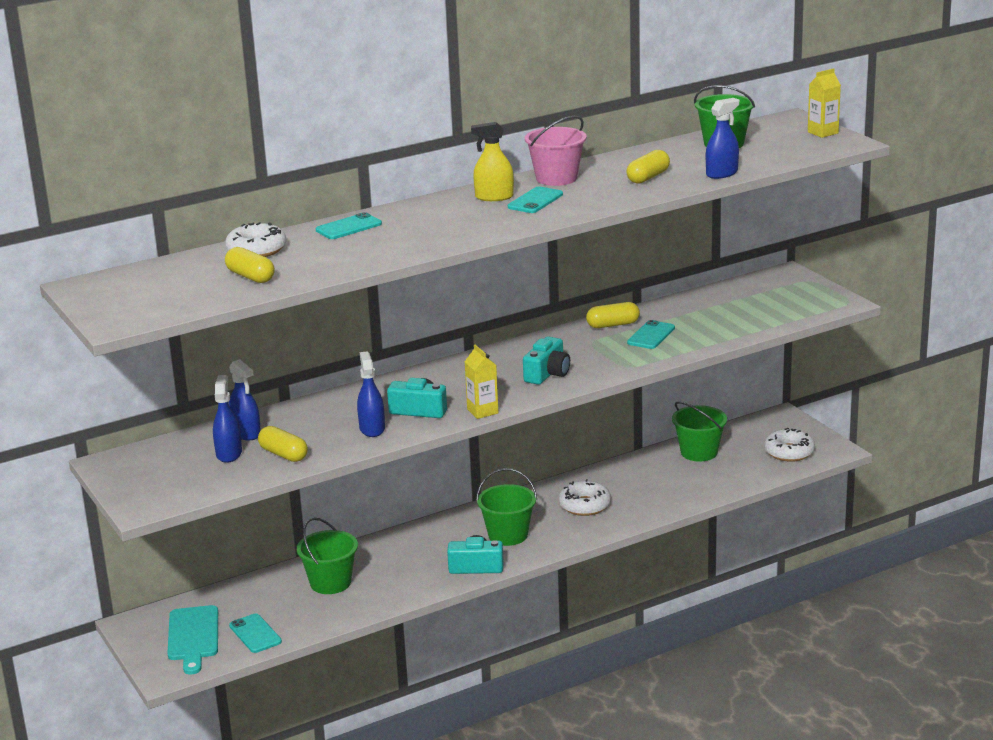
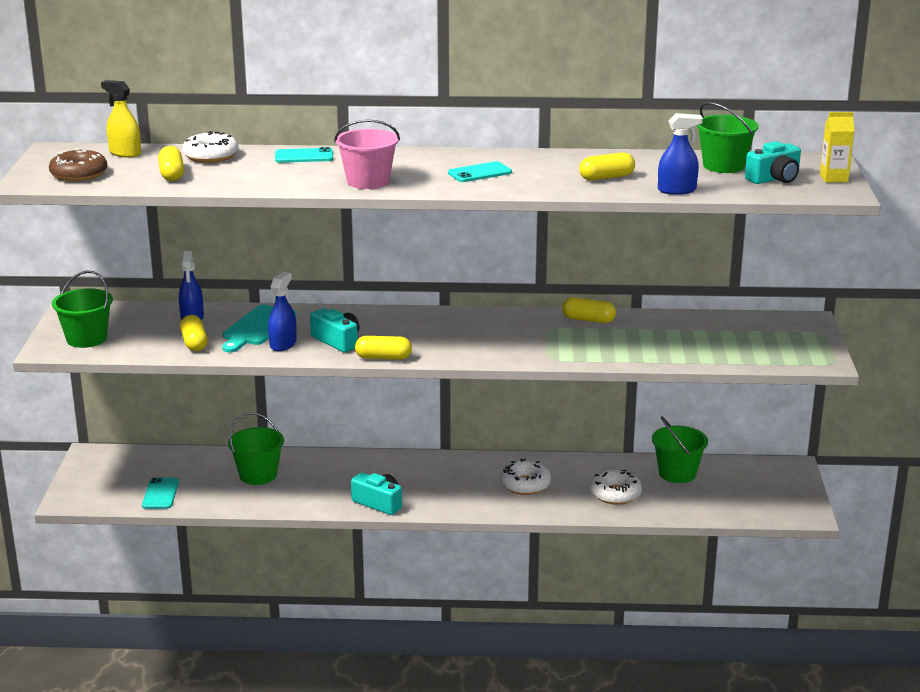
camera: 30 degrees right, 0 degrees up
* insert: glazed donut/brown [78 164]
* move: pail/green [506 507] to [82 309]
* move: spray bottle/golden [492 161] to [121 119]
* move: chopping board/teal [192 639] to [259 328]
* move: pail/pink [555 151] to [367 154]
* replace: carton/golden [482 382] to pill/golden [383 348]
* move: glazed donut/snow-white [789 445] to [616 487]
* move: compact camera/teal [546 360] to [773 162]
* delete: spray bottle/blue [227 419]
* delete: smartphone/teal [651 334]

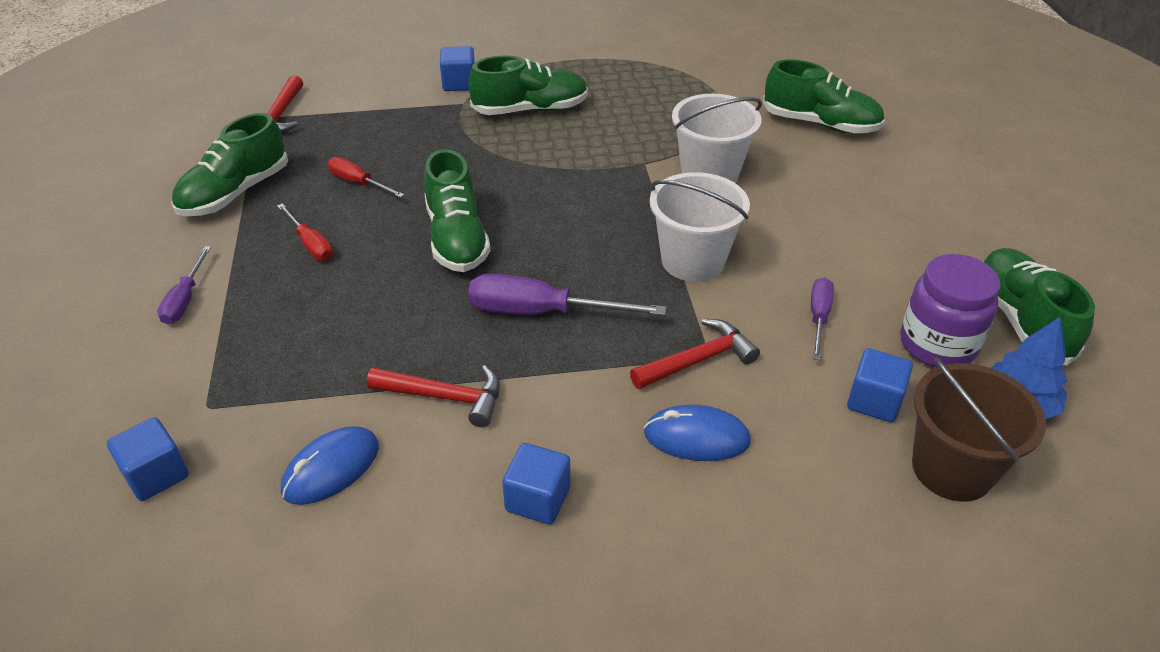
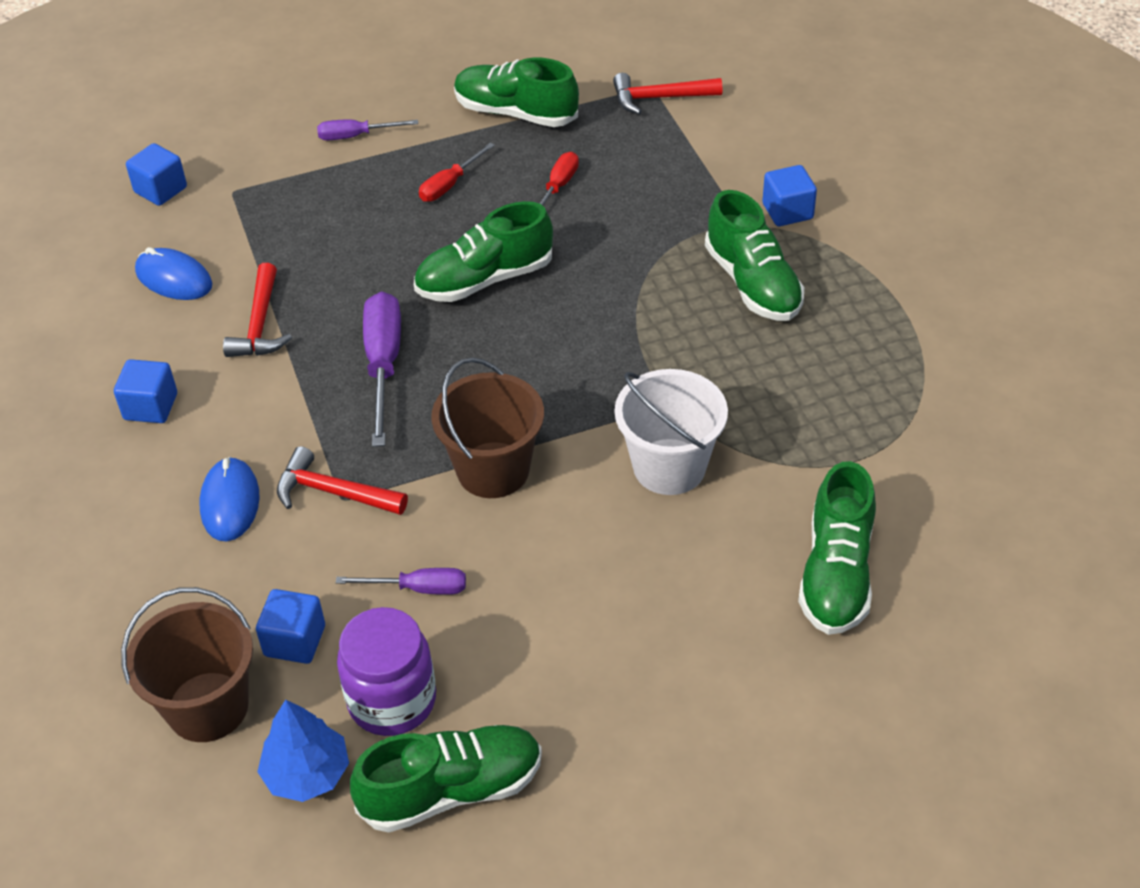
camera: 80 degrees right, 5 degrees up
* rotate: carpenter's hammer/crimson [695 354] = [342 480] 150 degrees clockwise
* recolor: pail/snow-white [700 227] to pail/brown [487 428]

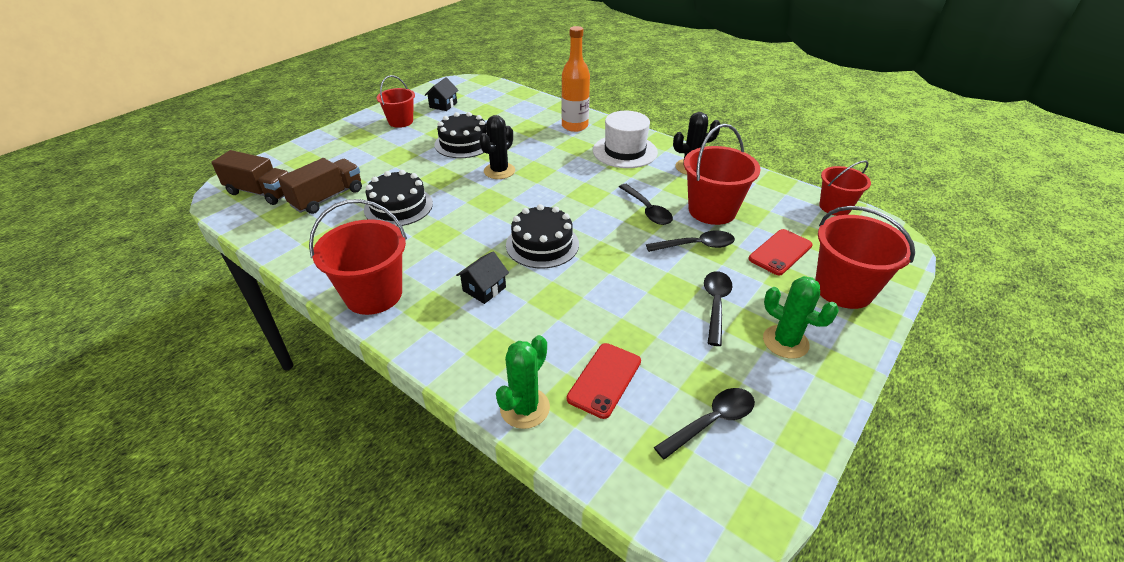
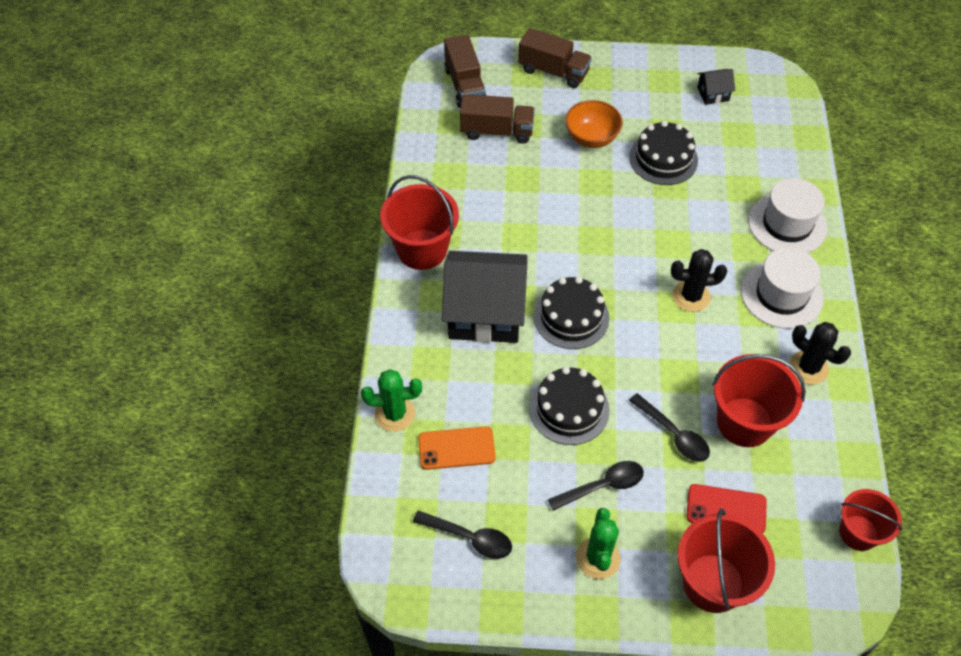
camera: 55 degrees right, 15 degrees up
* recolor: smartphone/crimson [604 381] to smartphone/orange-coloured [457 448]
* resize: cottage/ebony [482 278] = [485 297] x2.32
* insert: toy truck/brown [555 58]
* move: gateau/ebony [398 198] to [569 406]
* insert: bowl/orange-coloured [594 124]
* move: prickly plant/ebony [497 147] to [699 280]
* replace: bottle/orange-coloured [575 79] to tall hat/snow-white [787 215]
* delete: pail/crimson [396 101]
* delete: teaspoon/ebony [646 204]

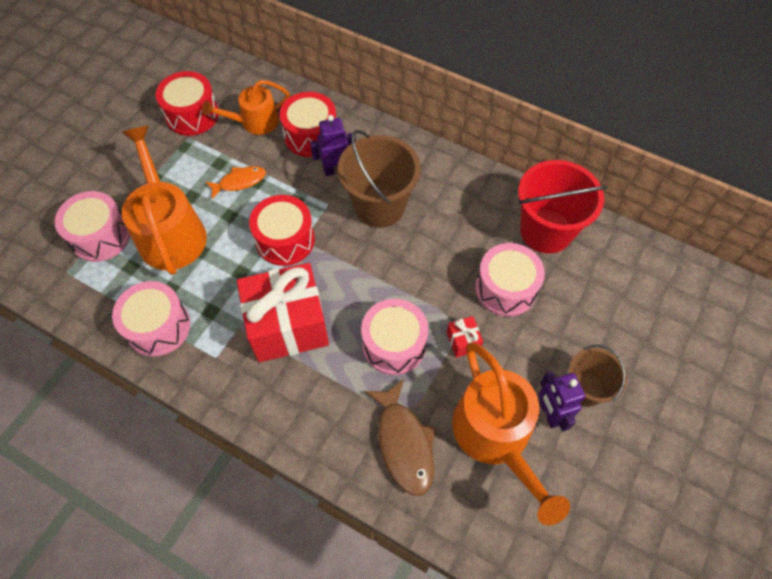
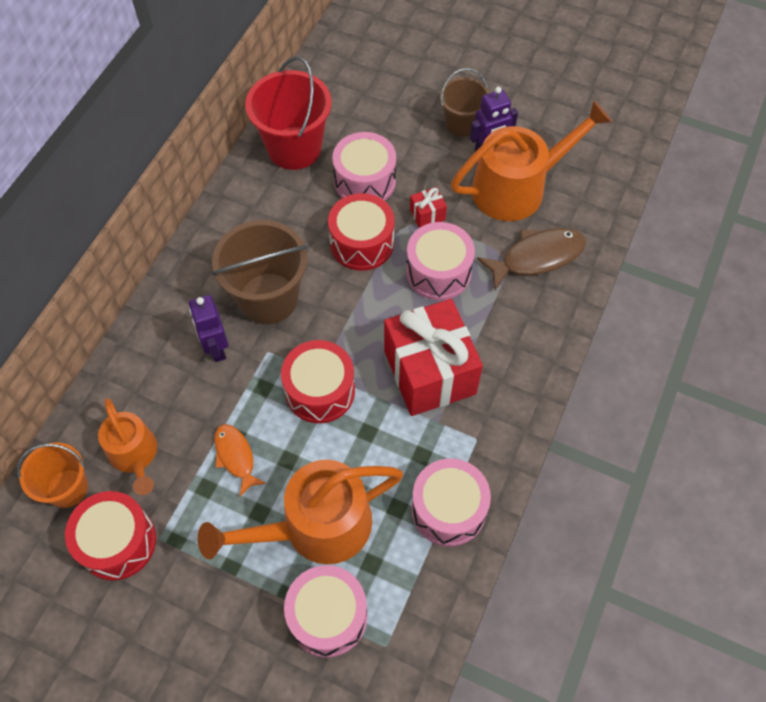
camera: 95 degrees left, 0 degrees up
* insert: pail/orange-coloured [52 475]
* move: drum/crimson [307 124] to [361 232]

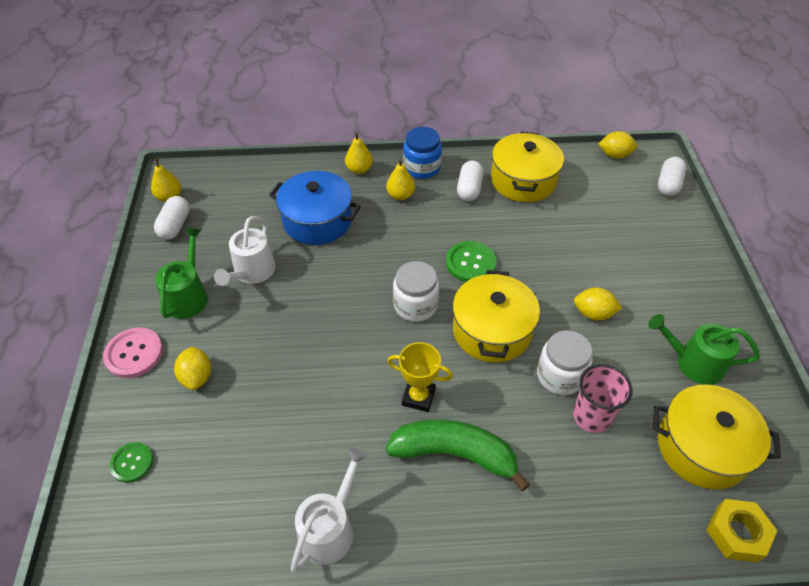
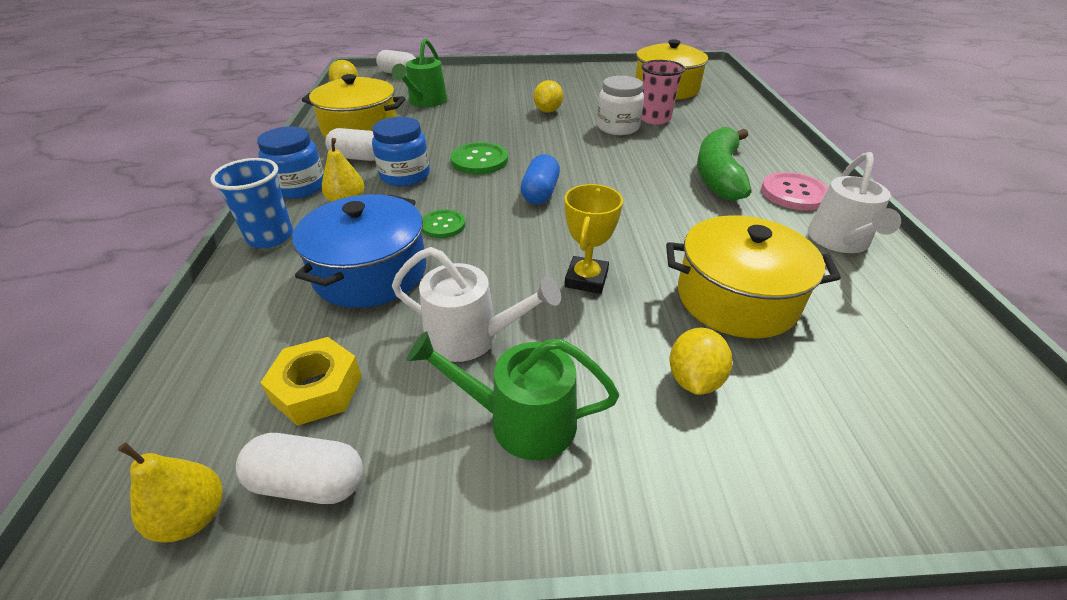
camera: 90 degrees left, 10 degrees down
* replace: pear fruit/golden [359 153] to tumbler/blue [251 203]
* move: hex nut/golden [741 531] to [311 381]
* insert: preserve jar/blue [401 151]
* move: watering pot/green [704 349] to [419 72]
* move: shirt button/green [131 462] to [444 223]
* replace: preserve jar/snow-white [416 291] to pill/blue [540 179]
* move: award cup/golden [420 377] to [593 239]
* move: cooking pot/golden [496 316] to [753 276]
* rotate: lemon/golden [192 368] = [701 361] 60 degrees counterclockwise
* move: shirt button/pink [133 352] to [795 191]
* rotate: watering pot/snow-white [329 510] = [854 202] 105 degrees counterclockwise

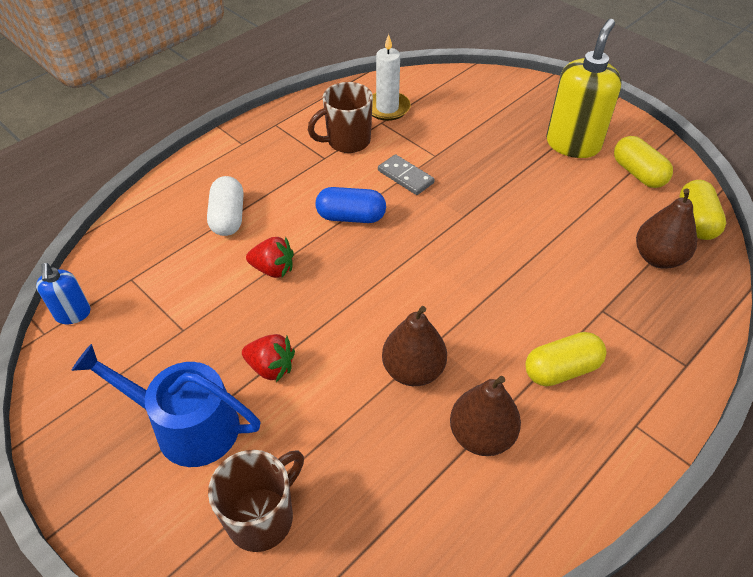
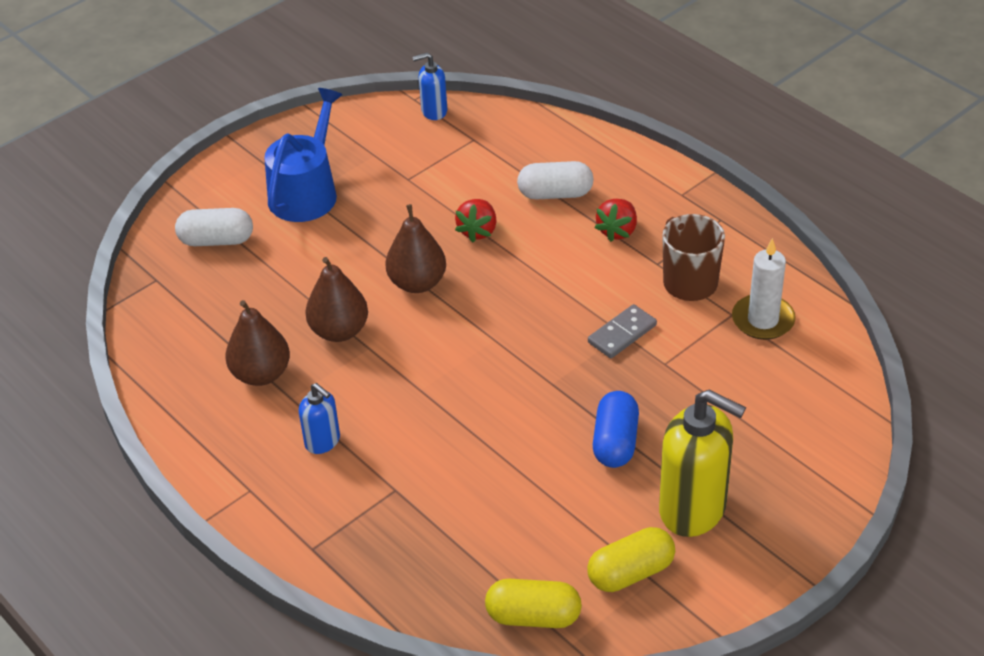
camera: 95 degrees right, 5 degrees down
* replace: coffee mug/brown [256 501] to pill/snow-white [214 227]
* replace: pill/golden [565 359] to soap dispenser/blue [319 418]
* move: pear fruit/brown [666 229] to [415 248]
* move: pill/blue [351 205] to [616 429]
* move: strawberry/crimson [268 358] to [615 220]

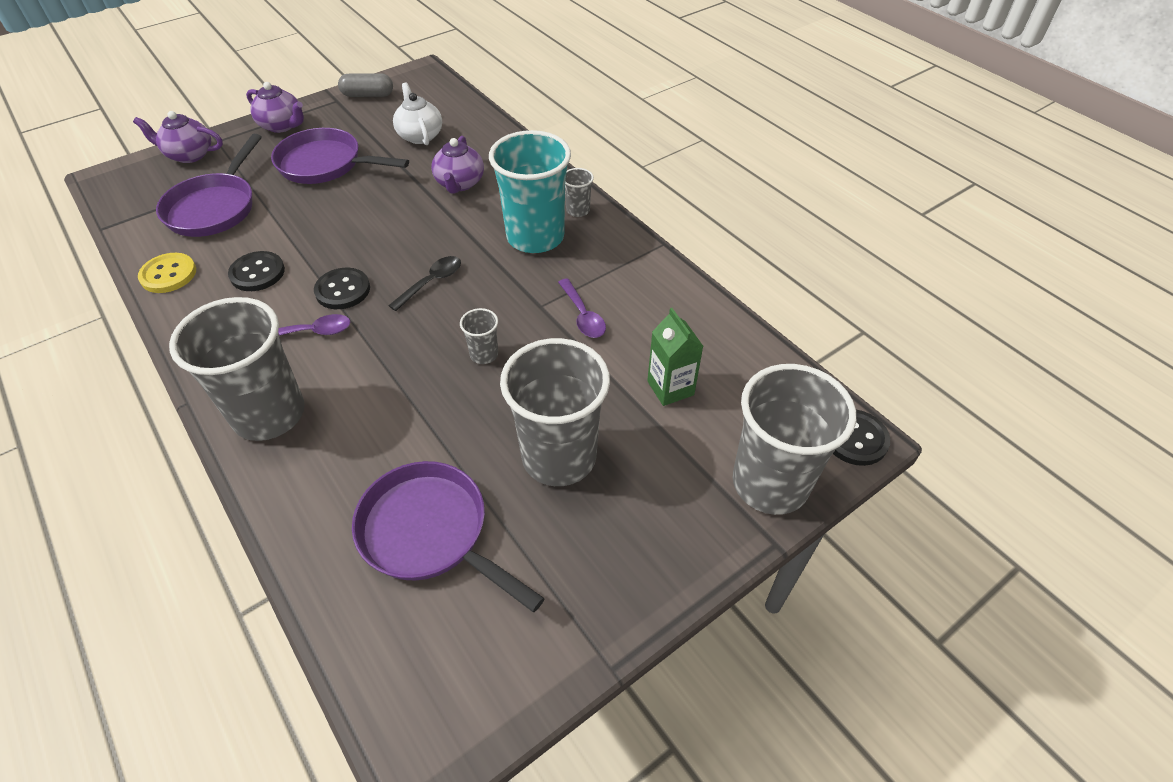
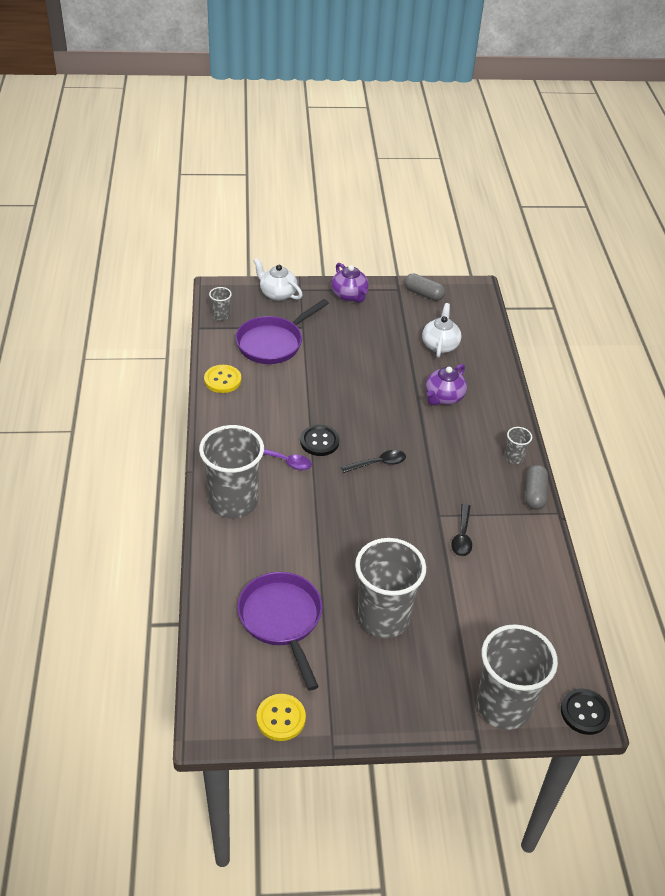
camera: 30 degrees right, 5 degrees down
* move: tumbler/gray [479 336] to [220 304]
* recolor: tea pot/violet [178 137] to tea pot/snow-white [278 279]
* insert: shirt button/golden [281 717]
* recolor: teaspoon/violet [582 308] to teaspoon/ebony [461 530]
* insert: pill/gray [536 487]
* delete: shirt button/ebony [256 271]
* delete: frying pan/violet [340 156]
* delete: tumbler/teal [530 191]
* delete: carton/green [675 357]

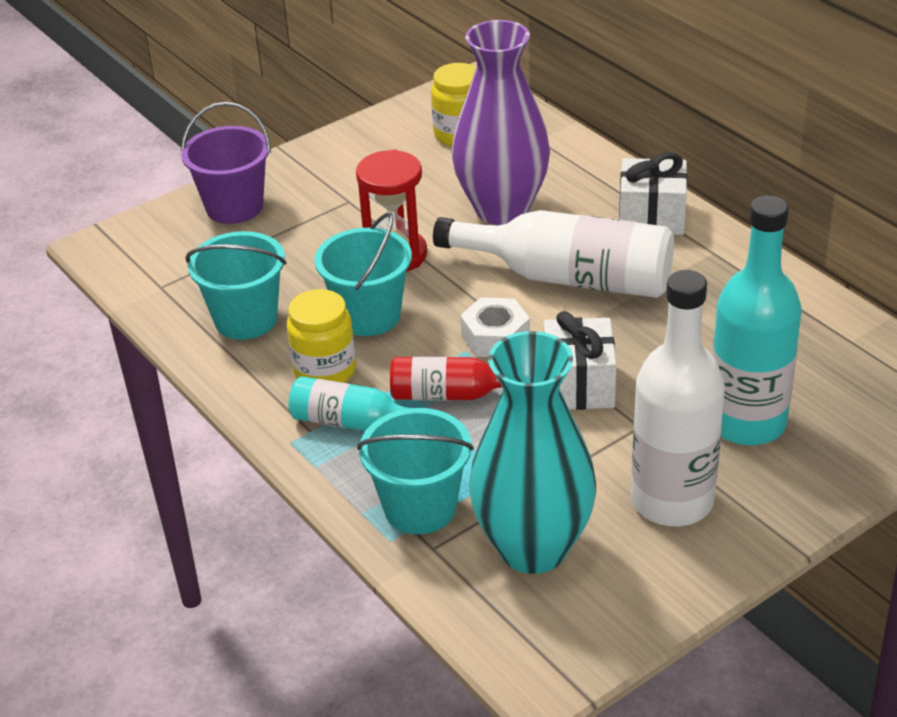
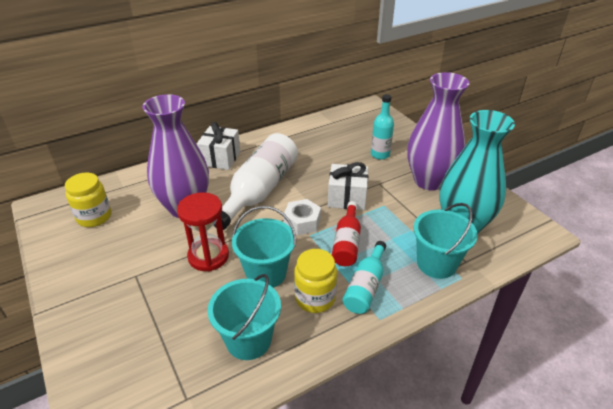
camera: 85 degrees left, 0 degrees up
* resize: bottle/teal [757 320] = [382 127] x0.56
* replace: bottle/snow-white [678 398] to tall vase/violet [438 131]
* delete: pail/violet [226 163]

